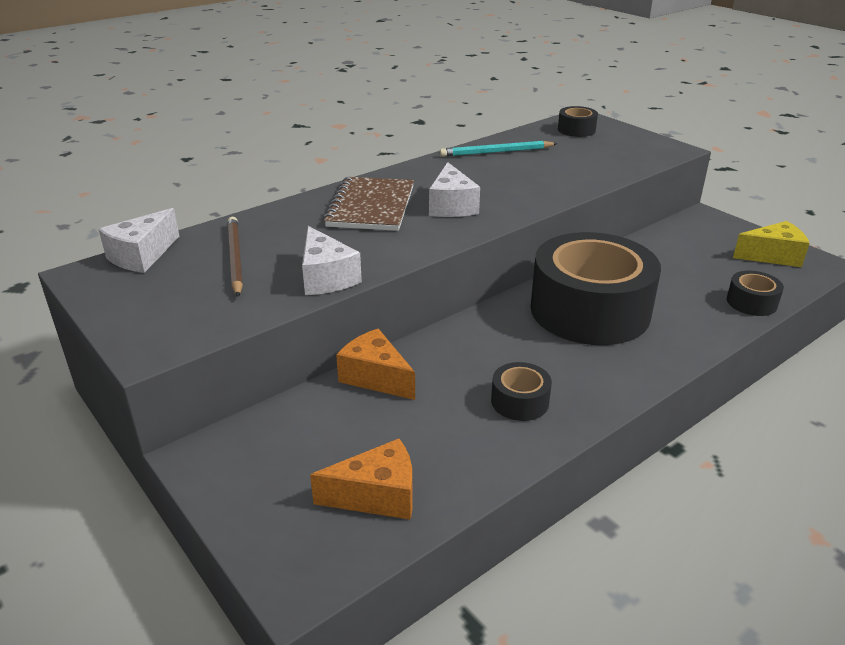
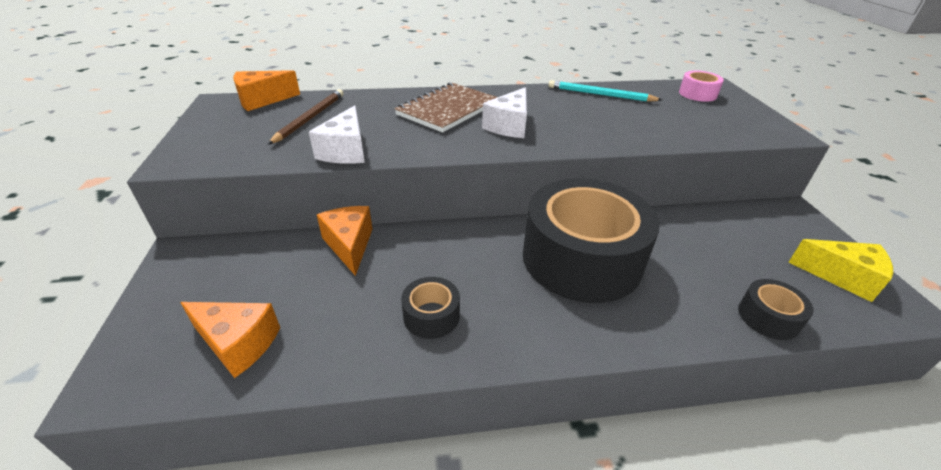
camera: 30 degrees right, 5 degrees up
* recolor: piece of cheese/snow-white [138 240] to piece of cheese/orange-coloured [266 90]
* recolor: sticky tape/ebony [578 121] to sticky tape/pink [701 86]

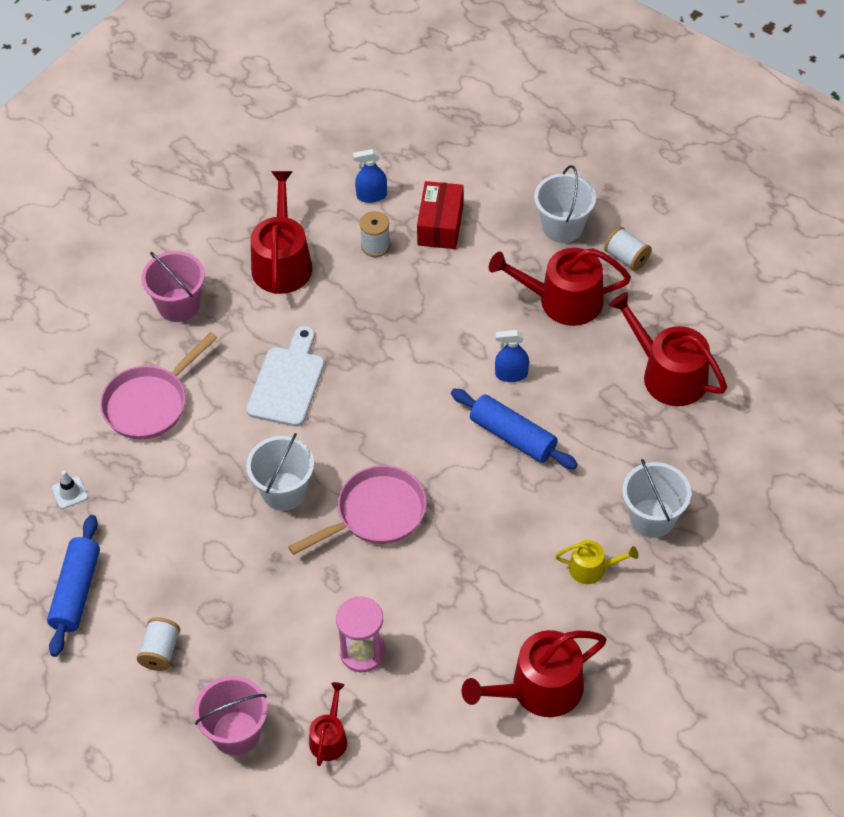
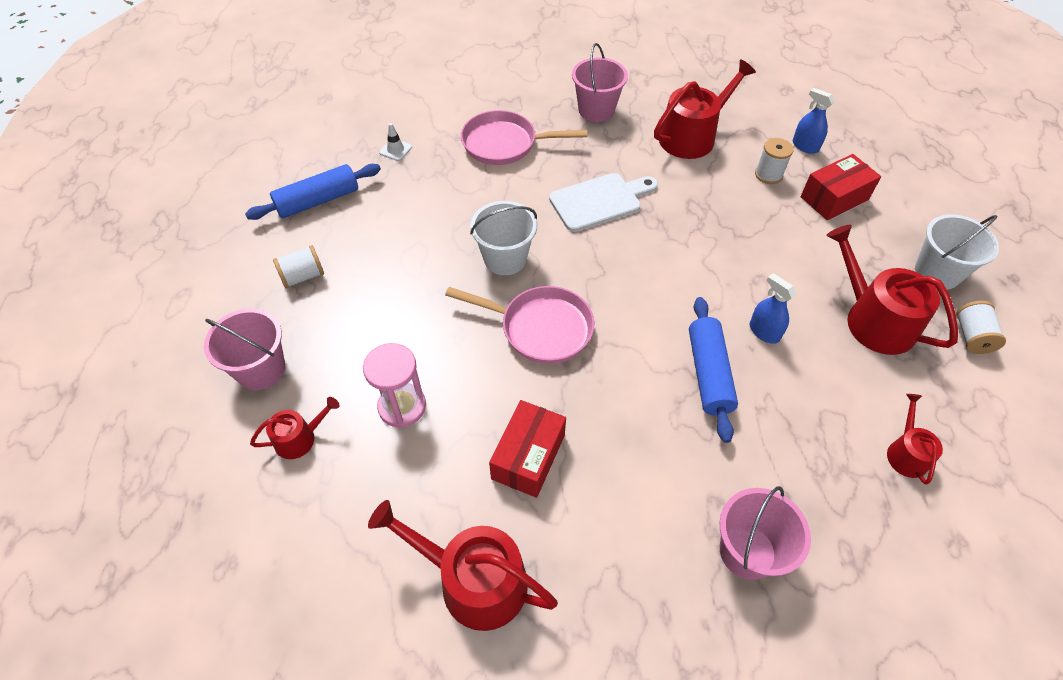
camera: 50 degrees right, 0 degrees up
* insert: package/crimson [527 449]
* recolor: pail/snow-white [656 498] to pail/pink [765 533]
* resize: watering pot/crimson [668 349] = [915 439] x0.53
* delete: watering pot/golden [597 562]

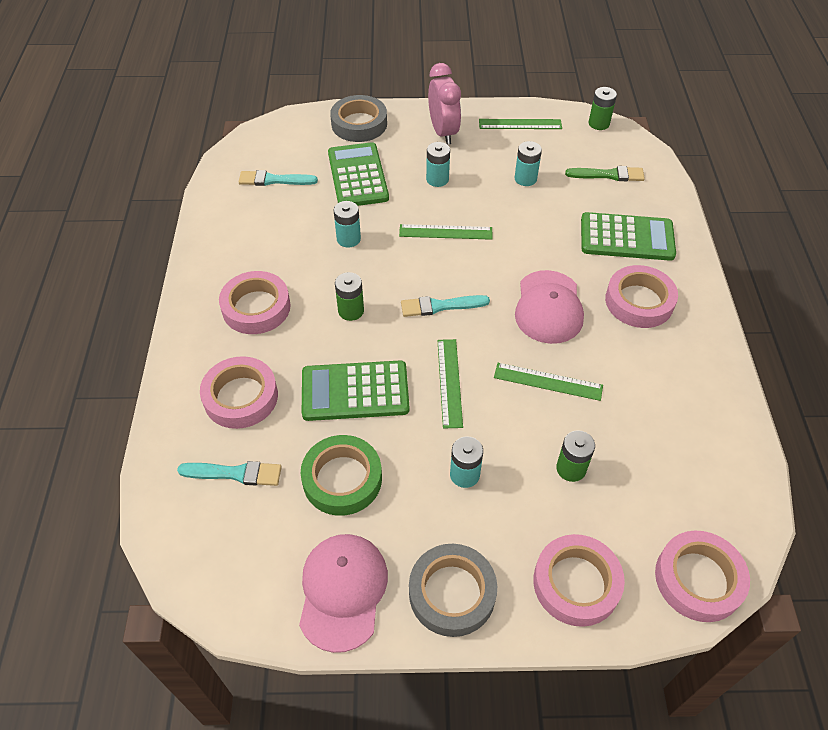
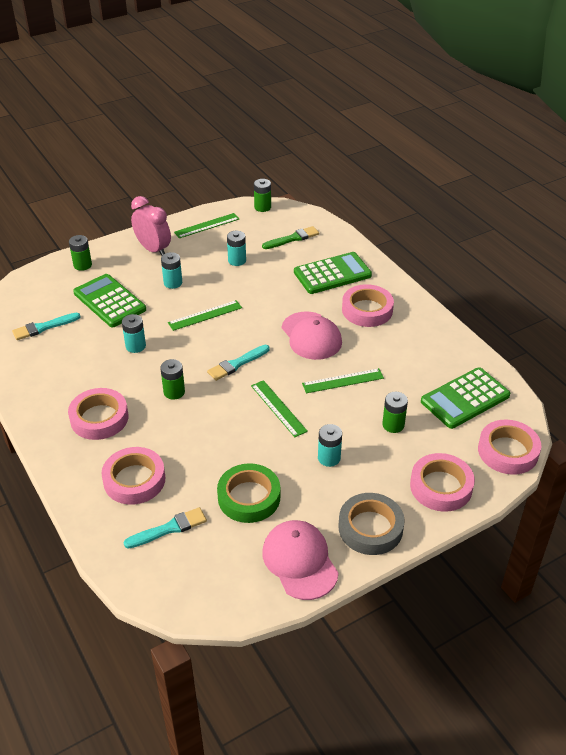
camera: 30 degrees left, 10 degrees down
* replace: sticky tape/gray [358 118] to AA battery/green [80 253]
* move: pocket calculator/green [355 390] to [465 398]

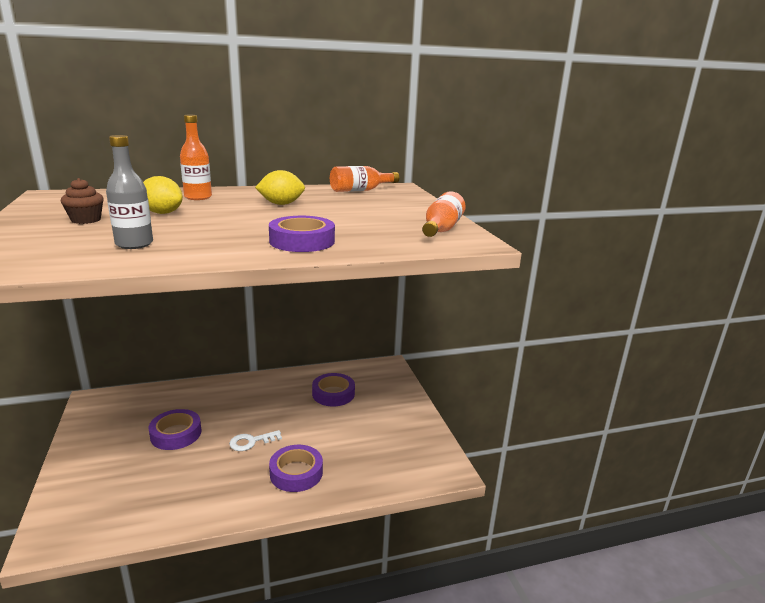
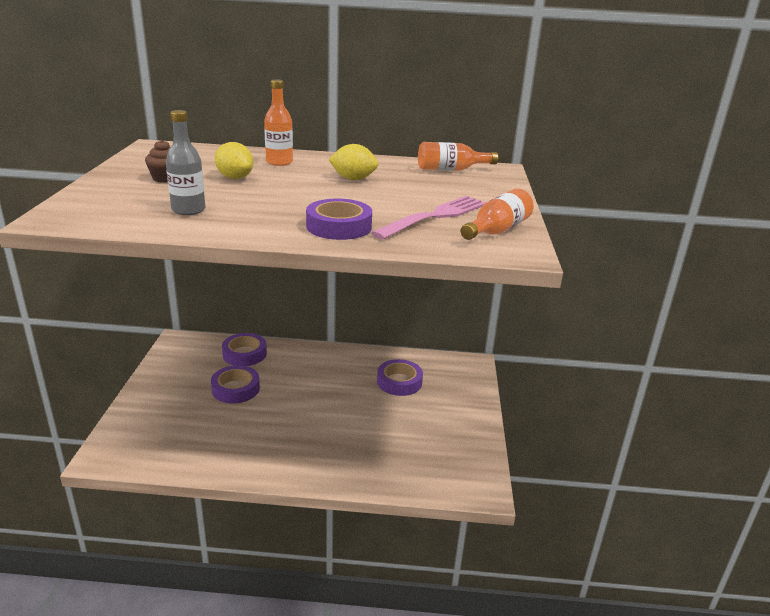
camera: 20 degrees right, 5 degrees up
* move: sticky tape/violet [296 468] to [244 349]
* insert: dinner fork/pink [429 218]
* delete: latchkey/snow-white [255 440]

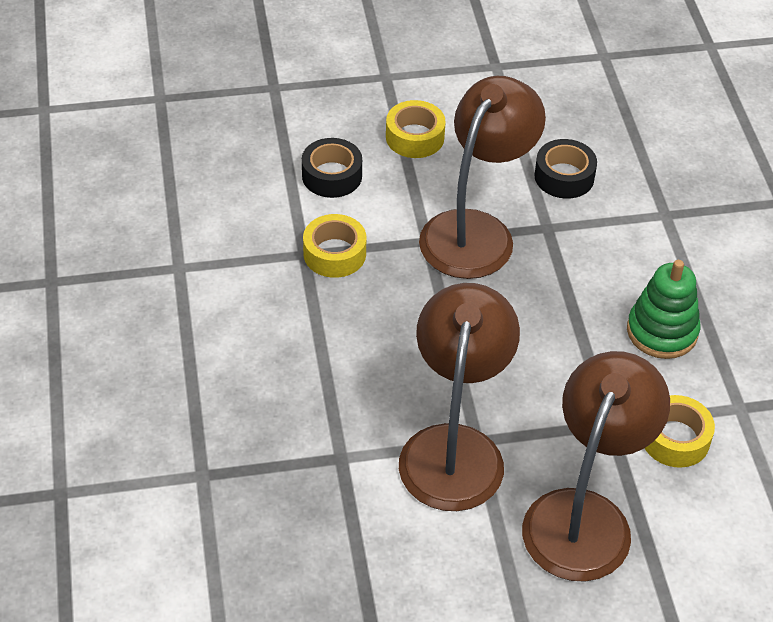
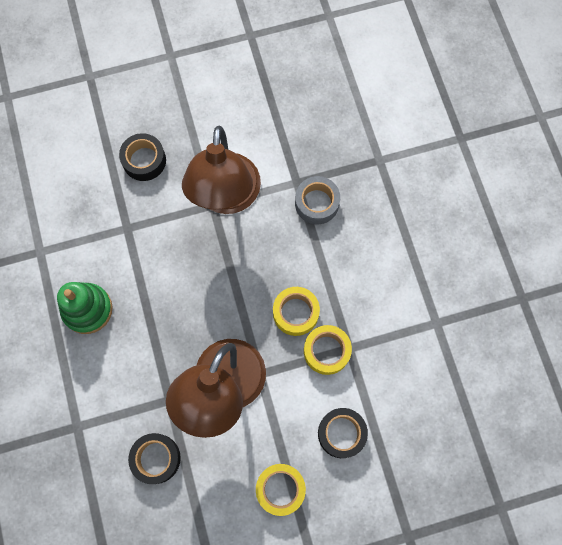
camera: 175 degrees right, 25 degrees up
* replace: desk lamp/brown [596 466] to sticky tape/ebony [142 157]
* move: sticky tape/golden [680 431] to [296 311]
* insert: sticky tape/gray [317 200]

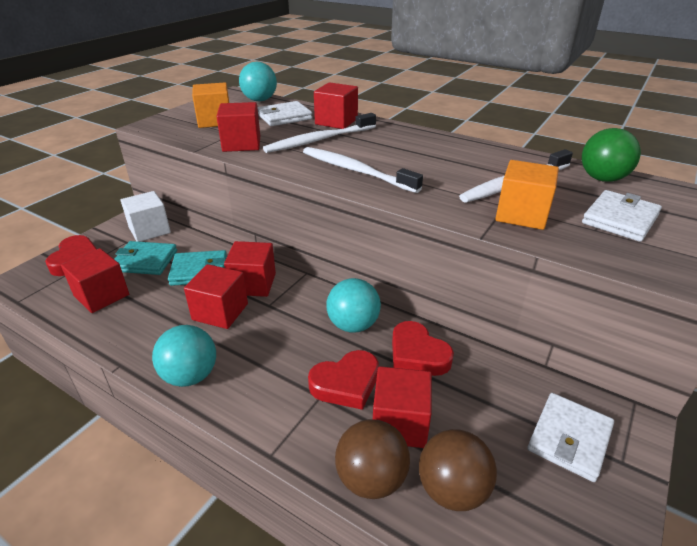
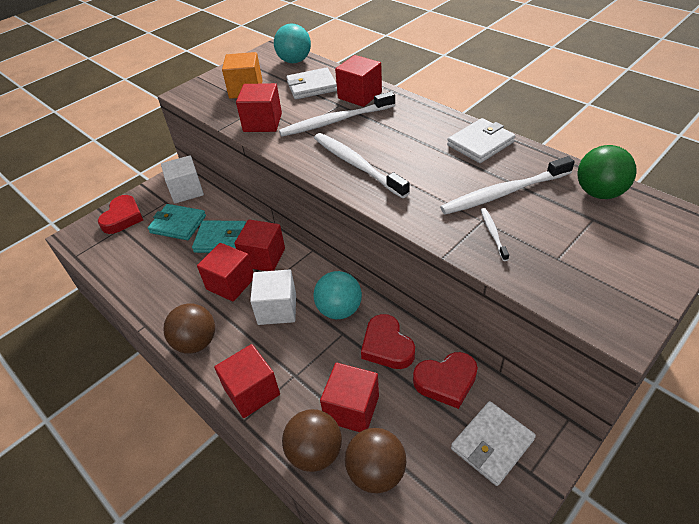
camera: 15 degrees right, 10 degrees up
* recolor: ball/teal [184 356] to ball/brown [189 328]
* move: block/crimson [95 280] to [247 381]
* insert: block/snow-white [273 297]
* move: heart shape/crimson [343 380] to [445 380]
* move: wallet/snow-white [622 216] to [481 140]
* replace: block/orange-coloured [527 195] to tooth brush/snow-white [495 234]

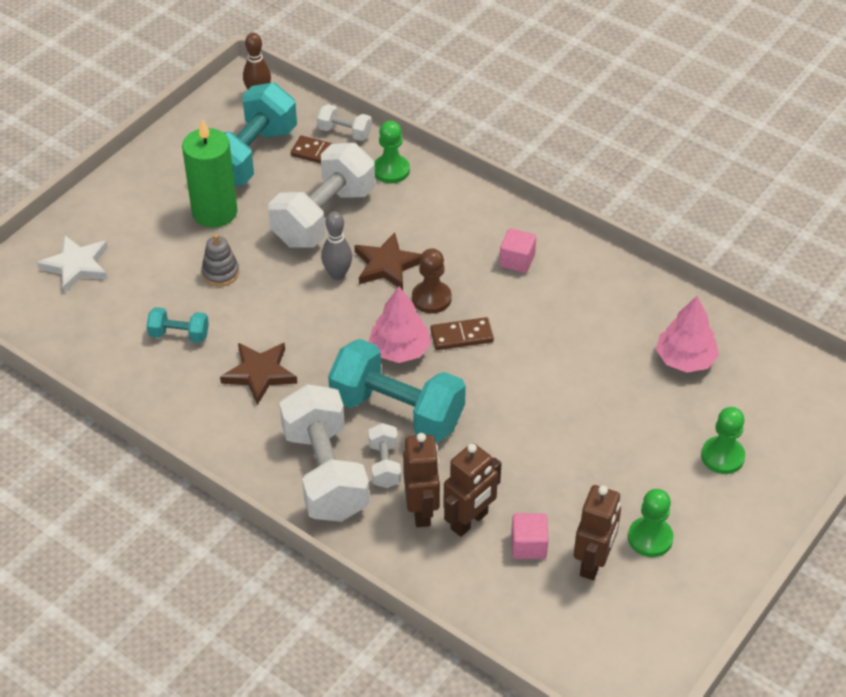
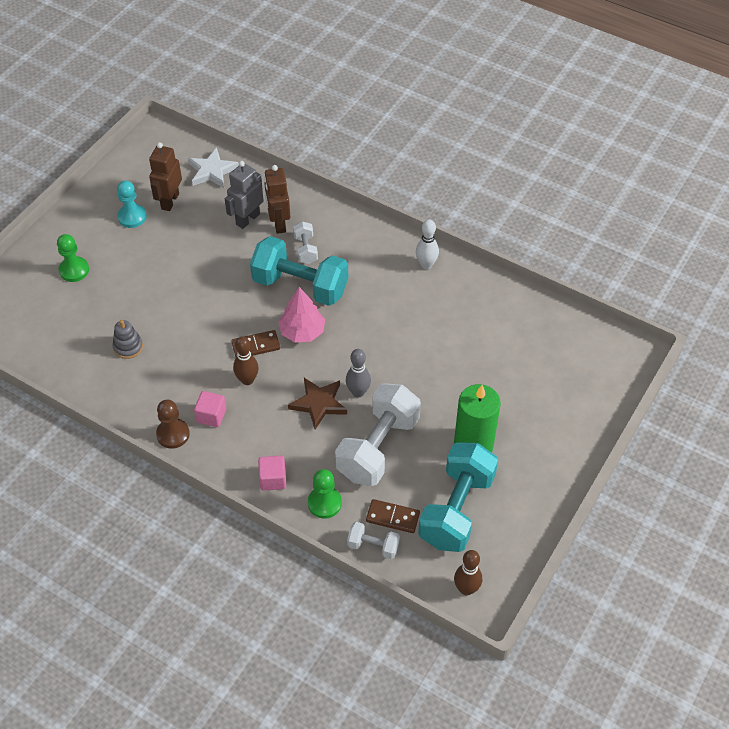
camera: 175 degrees right, 5 degrees up
* move: ring stacker/gray [220 260] to [128 339]
* recolor: chess pawn/green [650 523] to chess pawn/teal [132 204]
* move: chess pawn/brown [432 281] to [173 424]
* move: star/snow-white [72 264] to [213 168]
* recolor: robot/brown [472 490] to robot/gray [244 195]
* insert: skittle/brown [246 360]
* move: block/pink [530 536] to [272 473]
* insert: skittle/snow-white [427 244]
* delete: dumbbell/teal [178 325]
* delete: star/brown [258 374]
* delete: dumbbell/snow-white [324 453]
* delete: toy tree/pink [687 334]

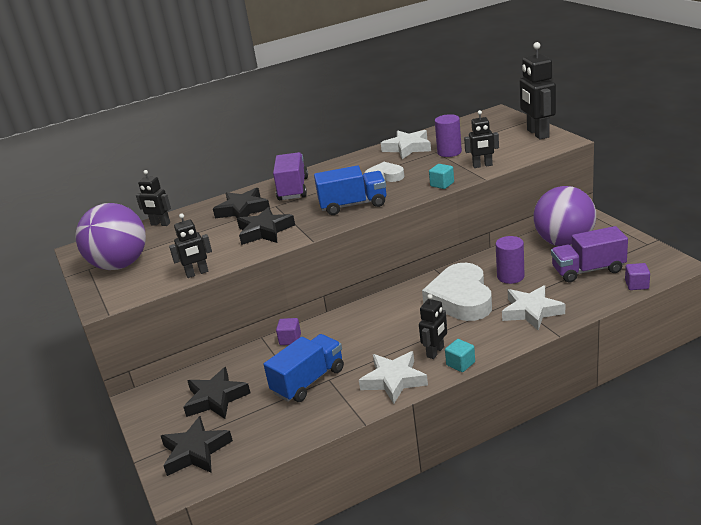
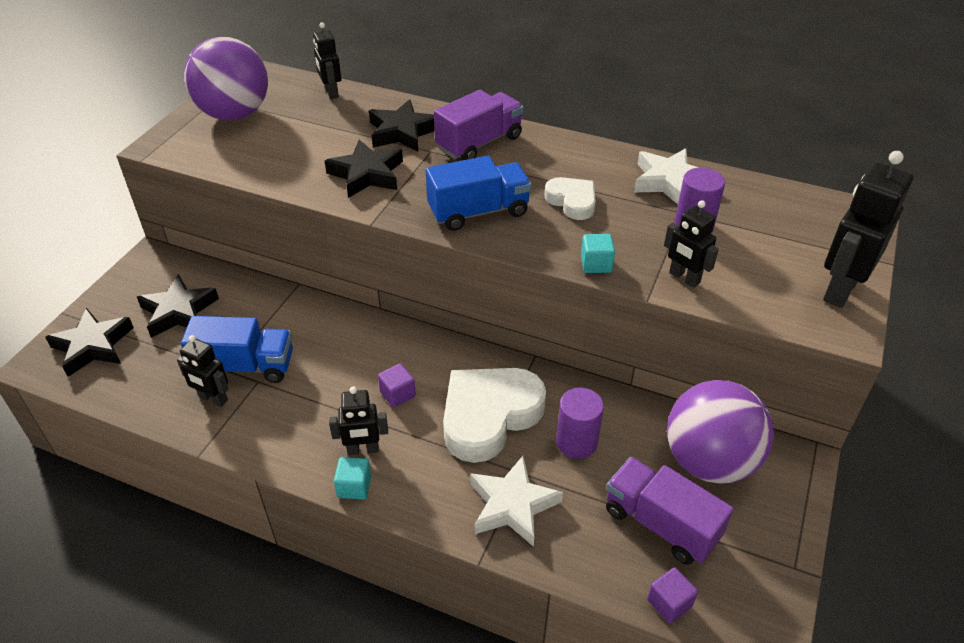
camera: 45 degrees right, 15 degrees up
* move: robot/ebony [190 246] to [203 371]
* move: block/violet [288 331] to [397 385]
* rotate: toy truck/blue [350 190] = [479 193] 60 degrees counterclockwise
* delete: star/snow-white [393 377]

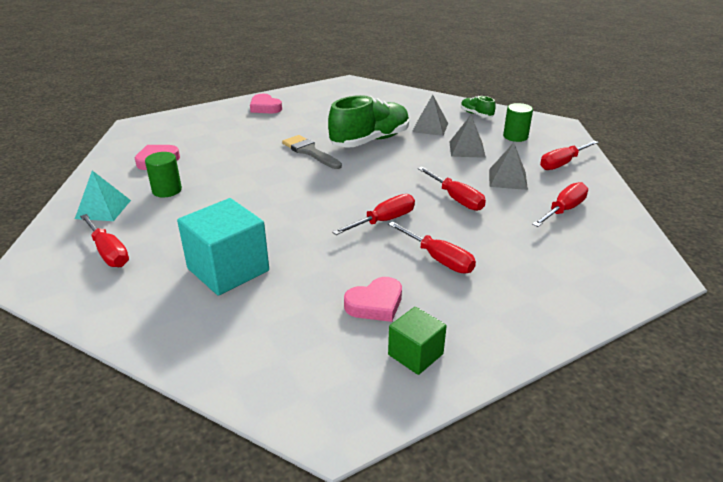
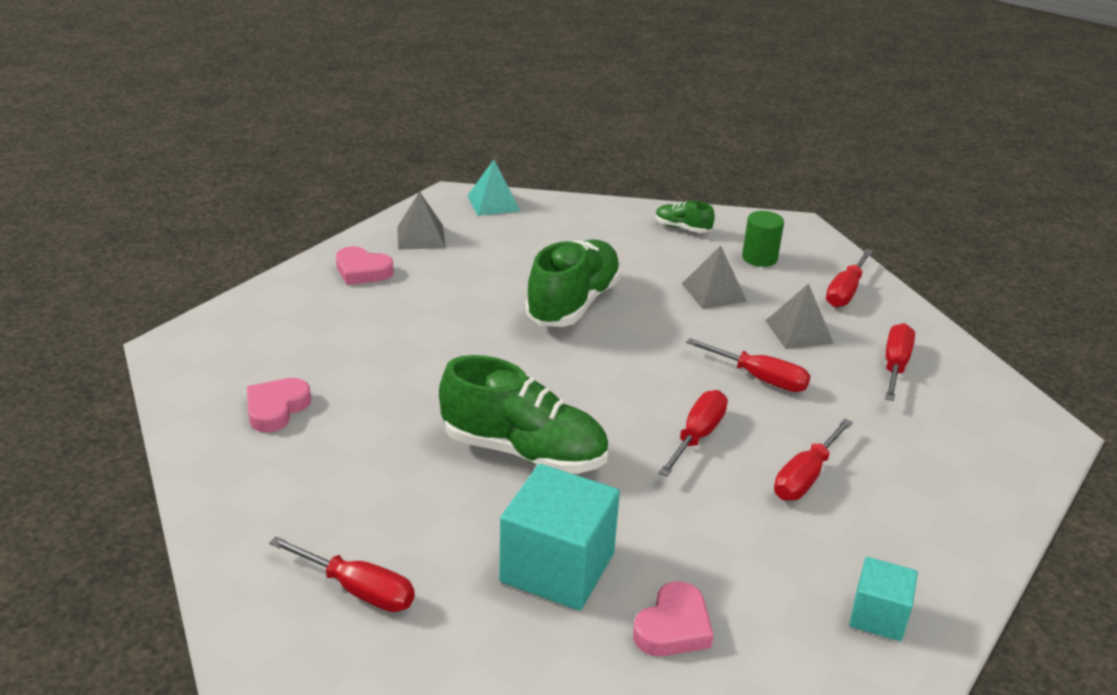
camera: 25 degrees left, 0 degrees up
* move: solid pyramid/gray [430 115] to [421 220]
* insert: shoe/green [523 414]
* move: solid pyramid/teal [103 195] to [493 188]
* move: heart shape/pink [373 299] to [673 618]
* rotate: screwdriver/crimson [432 247] = [813 459] 105 degrees clockwise
* recolor: block/green [417 340] to block/teal [883 599]
* delete: cylinder shape/green [163 174]
* delete: brush/gray [312 152]

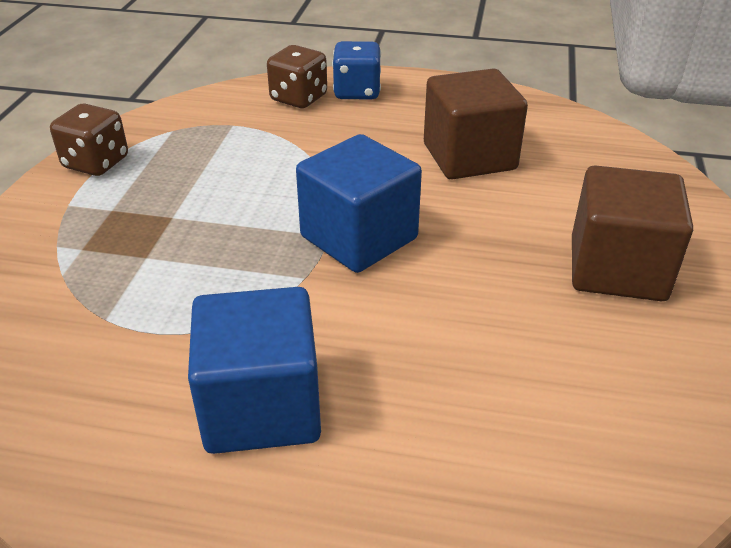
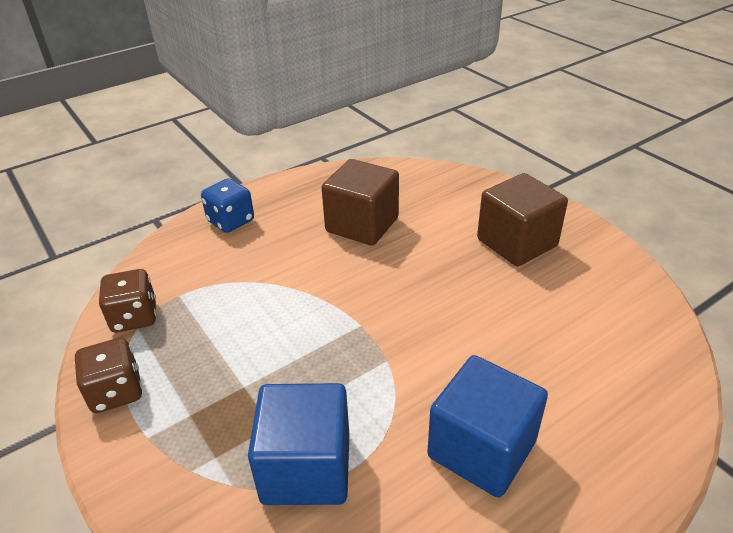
camera: 45 degrees left, 0 degrees up
* move: dice/brown [297 76] to [127 300]
* move: block/blue [359 203] to [298 444]

